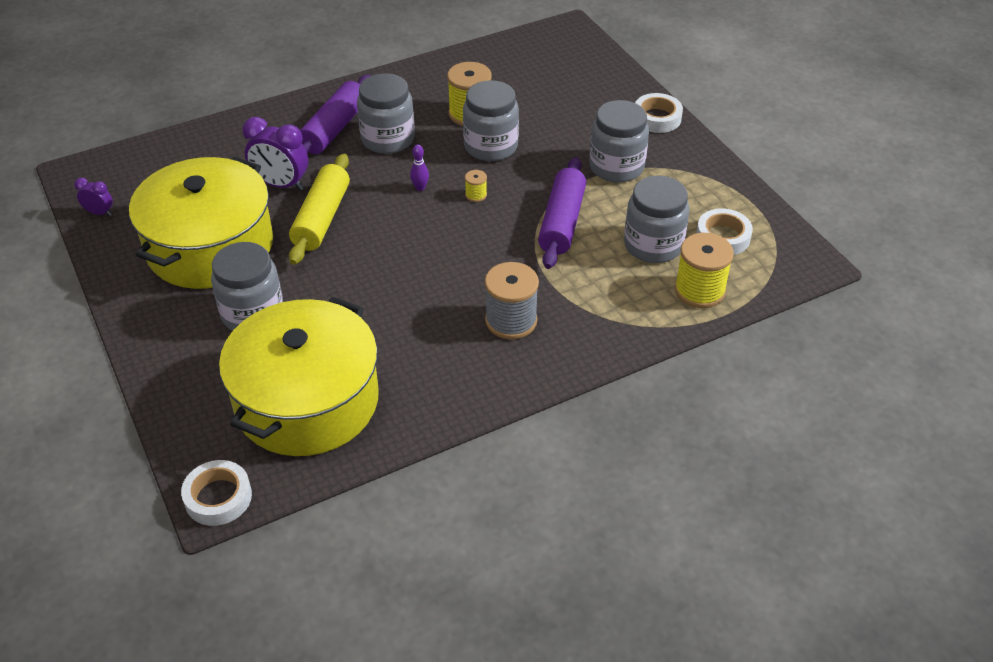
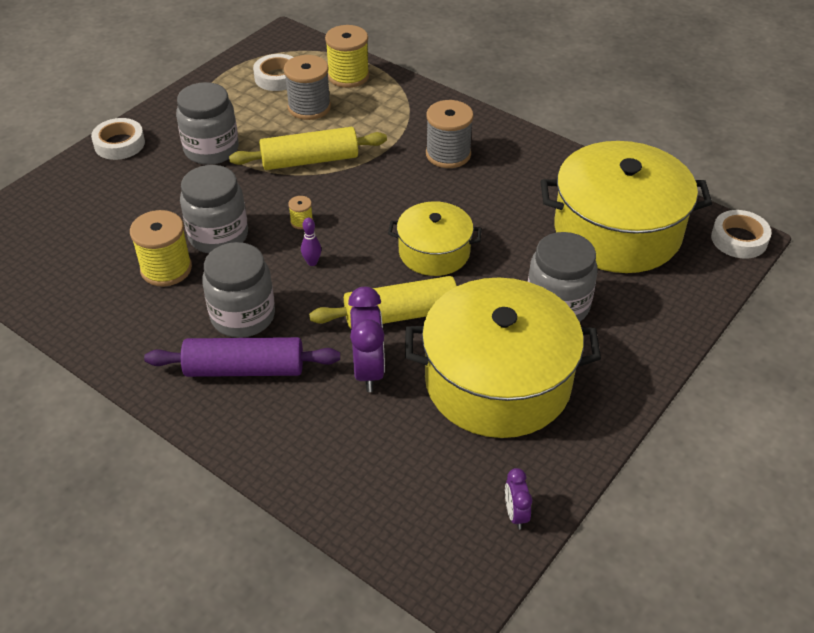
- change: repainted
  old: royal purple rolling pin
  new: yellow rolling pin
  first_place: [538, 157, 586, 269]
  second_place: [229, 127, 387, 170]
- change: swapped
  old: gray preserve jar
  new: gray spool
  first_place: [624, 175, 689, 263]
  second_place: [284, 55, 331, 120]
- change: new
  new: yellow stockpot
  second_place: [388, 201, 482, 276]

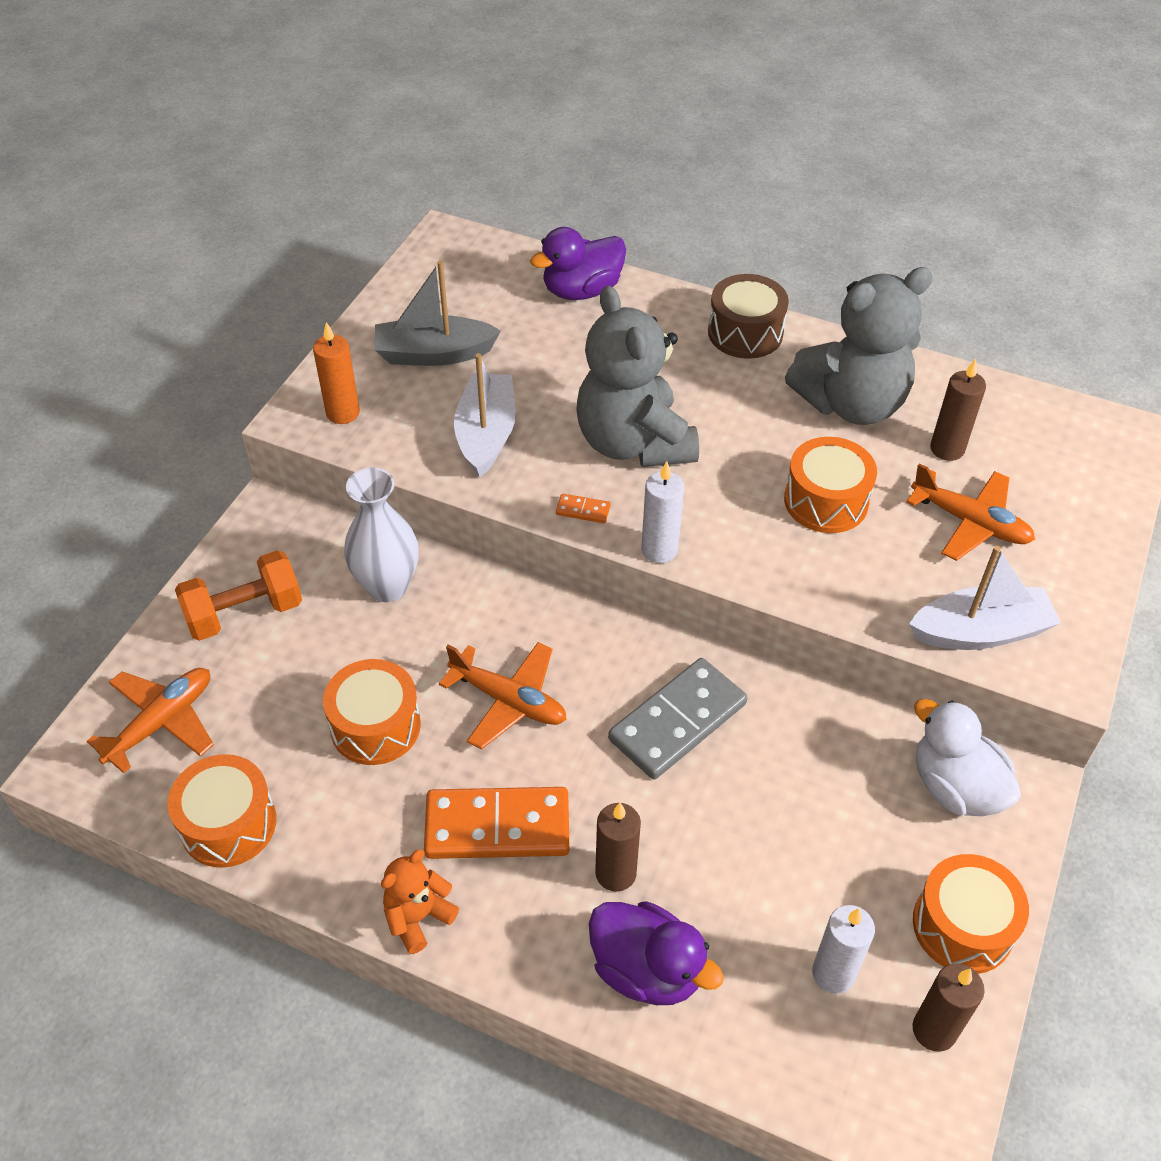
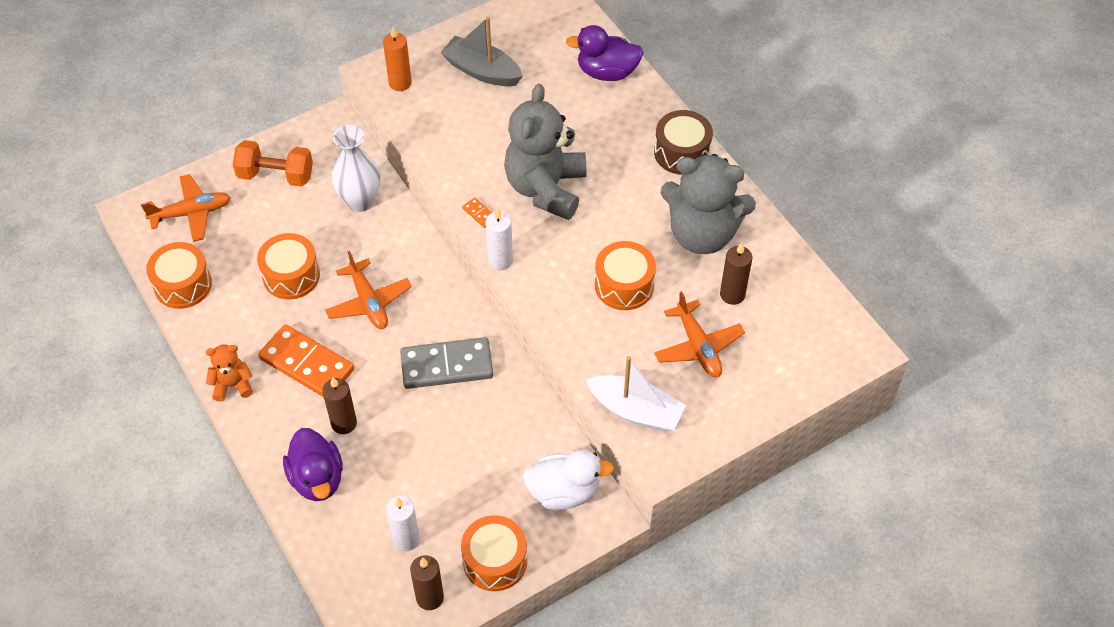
- change: rotated
  old: white toy duck
  first_place: [914, 699, 1021, 816]
  second_place: [523, 449, 614, 510]
  degrees: 90
- change: gone
  old: white sailboat
  first_place: [454, 353, 516, 477]

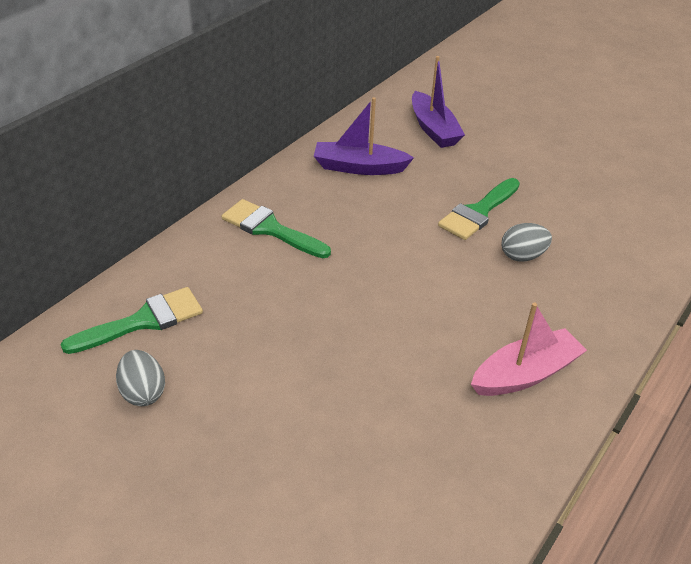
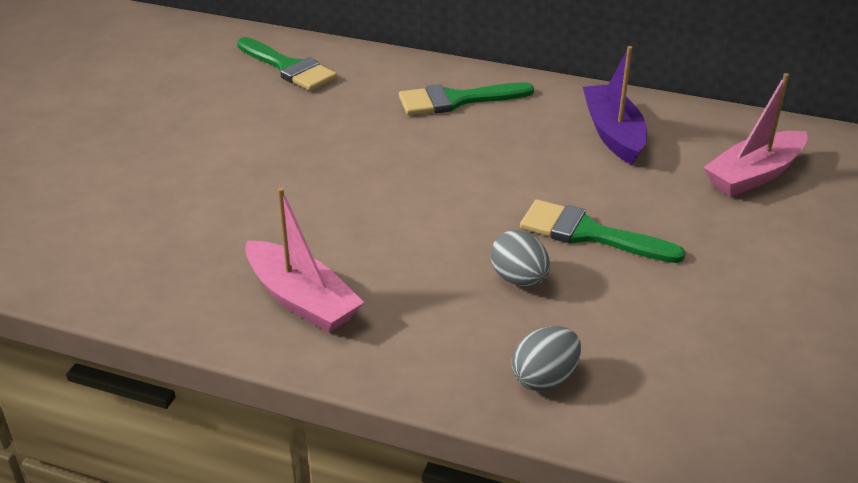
- change: rotated
  old: green paintbrush
  first_place: [222, 199, 331, 258]
  second_place: [399, 82, 534, 115]
  degrees: -120
- change: shifted
  old: gray egg shape
  first_place: [116, 350, 165, 406]
  second_place: [512, 326, 581, 391]
- change: repainted
  old: royal purple sailboat
  new: pink sailboat
  first_place: [412, 56, 465, 148]
  second_place: [703, 73, 807, 196]

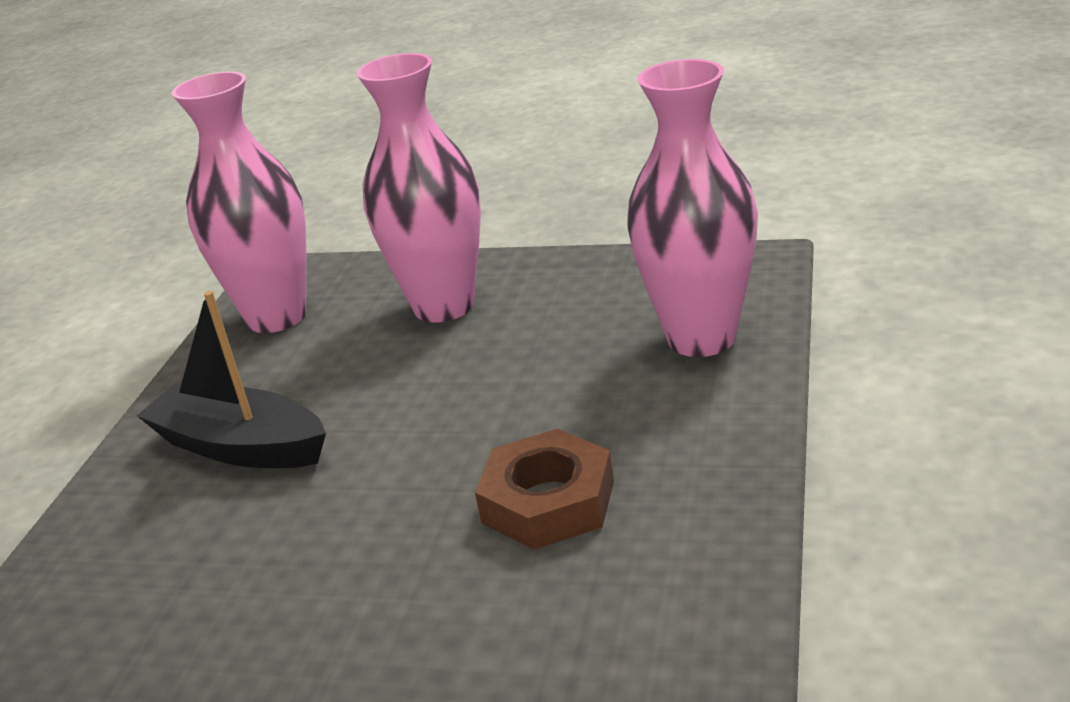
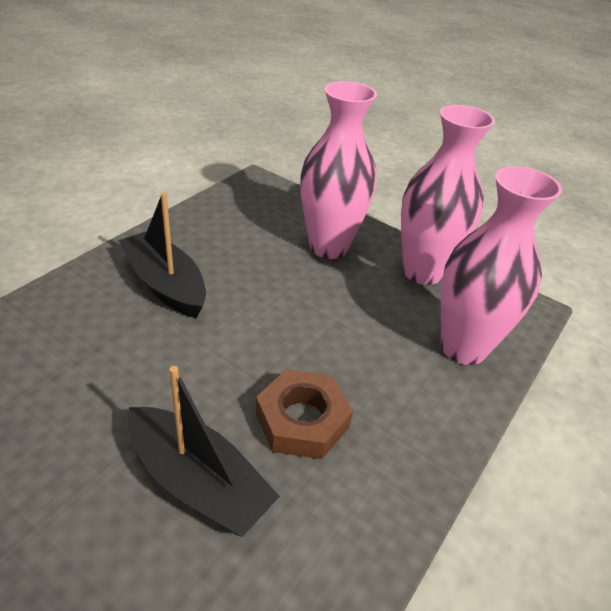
- change: new
  new: ebony sailboat
  second_place: [128, 366, 280, 537]
- change: shifted
  old: pink tall vase
  first_place: [171, 71, 307, 333]
  second_place: [401, 105, 495, 285]

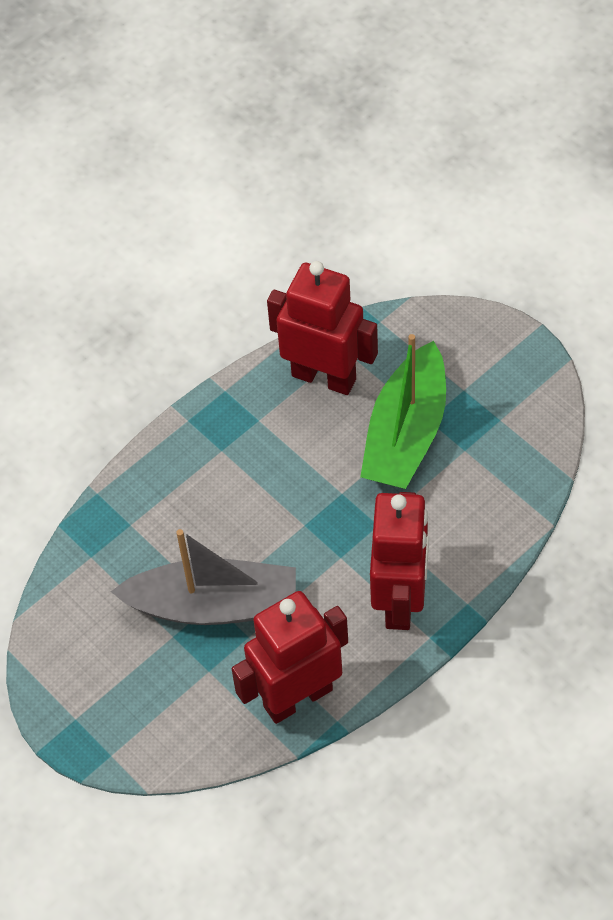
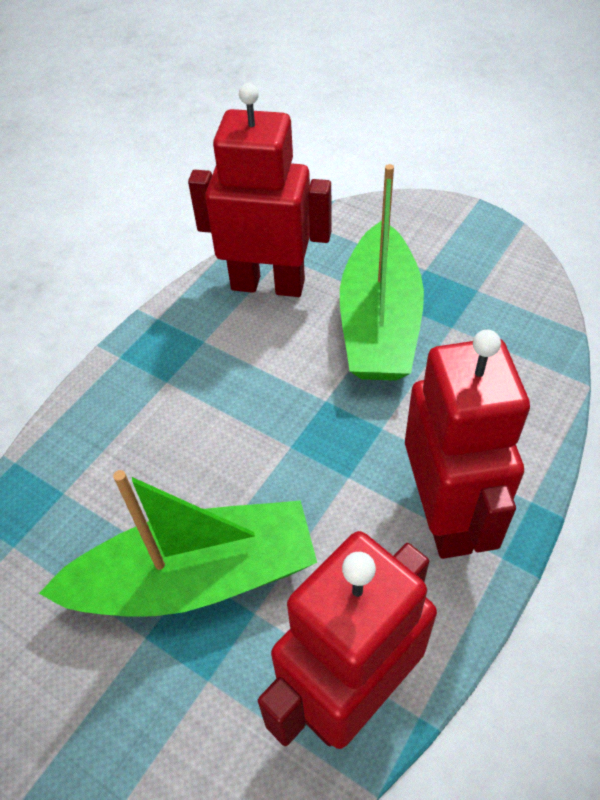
- change: repainted
  old: gray sailboat
  new: green sailboat
  first_place: [111, 529, 296, 625]
  second_place: [38, 470, 317, 617]

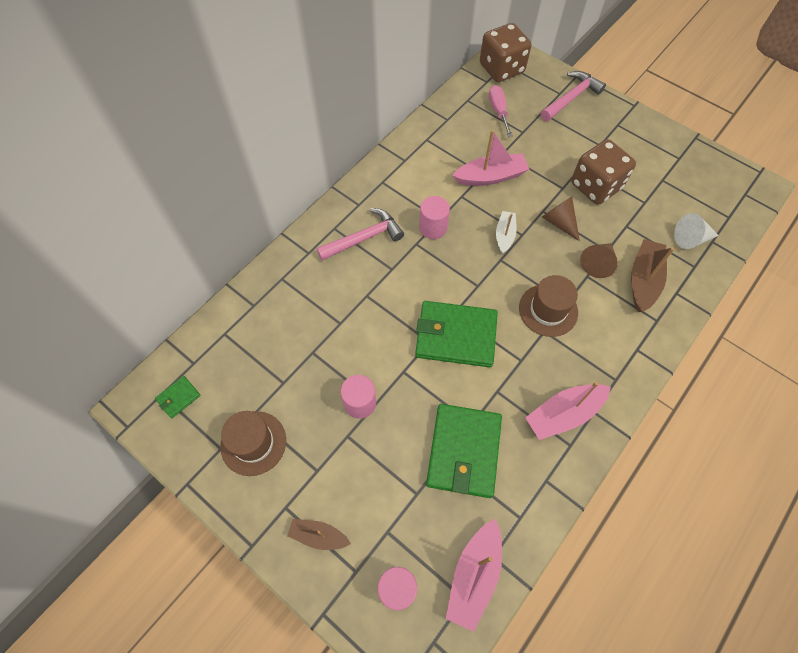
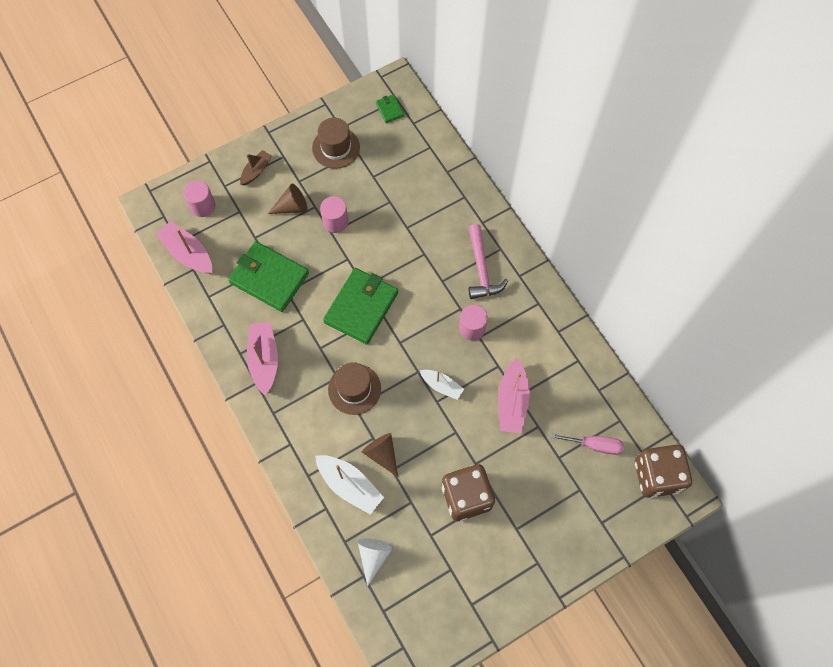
- change: shifted
  old: russet solid cone
  first_place: [542, 197, 580, 241]
  second_place: [268, 183, 308, 214]
- change: repainted
  old: russet sailboat
  new: white sailboat
  first_place: [631, 239, 674, 312]
  second_place: [315, 455, 384, 515]
- change: gone
  old: pink carpenter's hammer
  first_place: [541, 71, 606, 121]

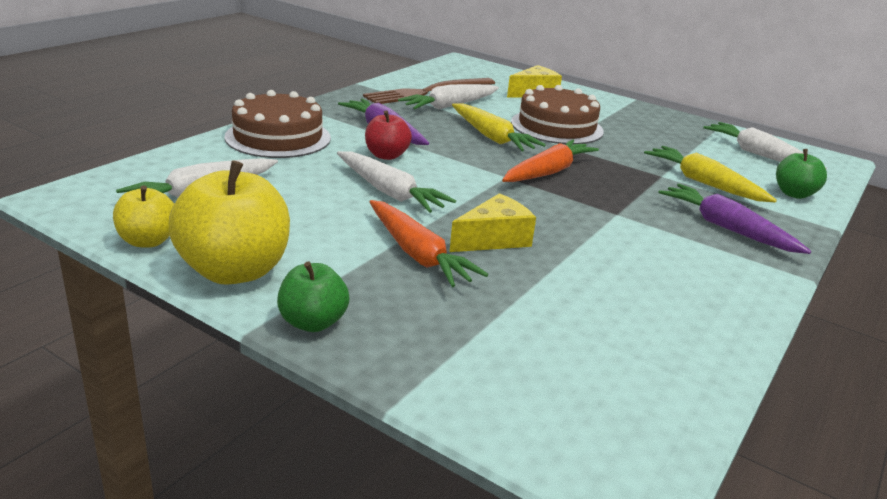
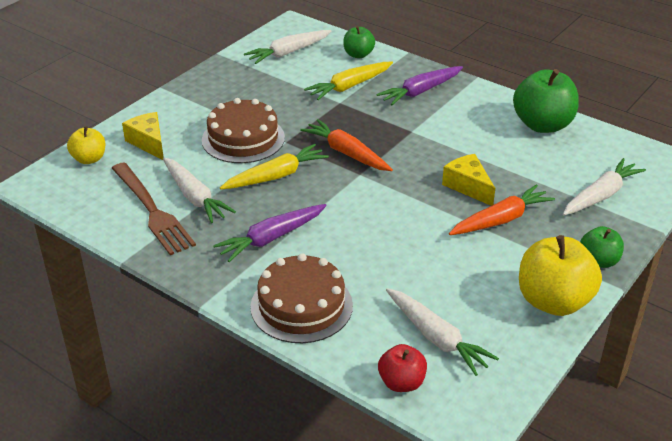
- change: shifted
  old: yellow apple fruit
  first_place: [113, 185, 174, 248]
  second_place: [67, 126, 106, 164]
- change: shifted
  old: red apple fruit
  first_place: [365, 110, 412, 160]
  second_place: [378, 344, 427, 392]
- change: new
  new: green apple fruit
  second_place: [513, 69, 579, 133]
- change: shifted
  old: white toy carrot
  first_place: [337, 151, 456, 213]
  second_place: [563, 158, 646, 216]

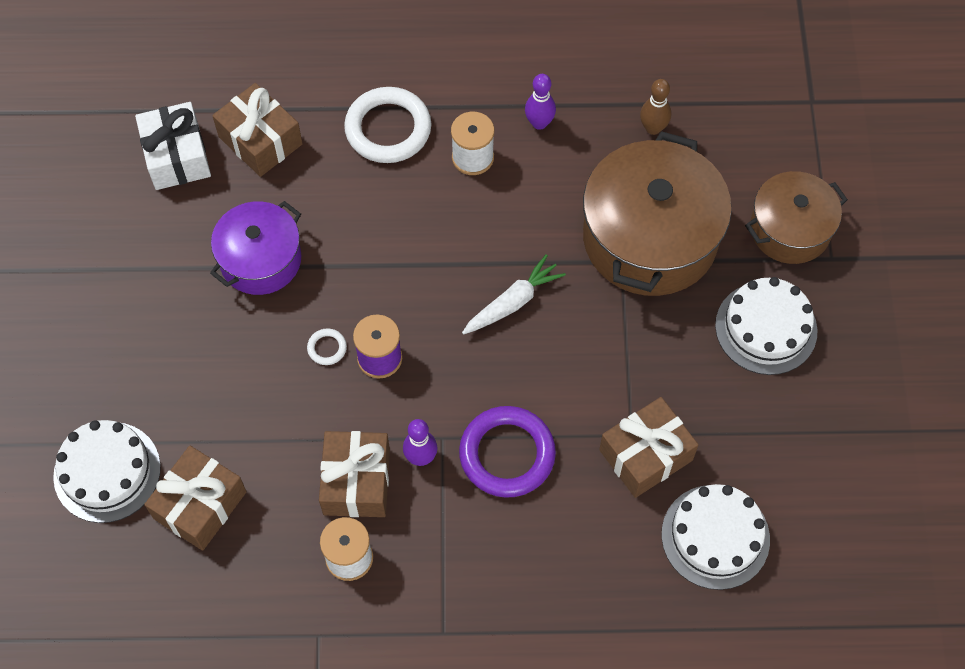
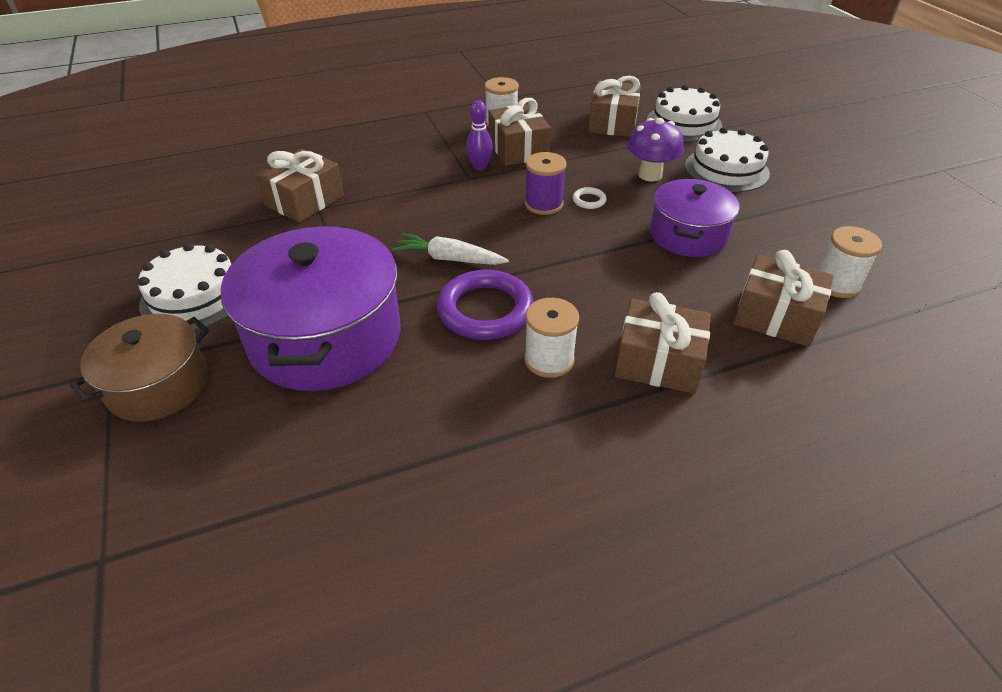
- change: repainted
  old: russet stockpot
  new: royal purple stockpot
  first_place: [583, 131, 732, 296]
  second_place: [220, 226, 401, 391]
- change: rotated
  old: white toy carrot
  first_place: [462, 254, 566, 335]
  second_place: [392, 233, 509, 265]
  degrees: 75
- change: shifted
  old: royal purple torus
  first_place: [459, 406, 556, 498]
  second_place: [437, 270, 534, 340]
- change: swapped
  old: white torus
  new: russet gift
  first_place: [344, 87, 431, 163]
  second_place: [615, 292, 711, 394]
- change: new
  new: royal purple toadstool
  second_place: [627, 118, 684, 182]
- change: shifted
  old: white gateau
  first_place: [662, 484, 770, 590]
  second_place: [685, 127, 770, 192]
- change: swapped
  old: white gift
  new: white spool
  first_place: [135, 102, 211, 190]
  second_place: [818, 226, 882, 298]
- change: gone
  old: royal purple bowling pin
  first_place: [525, 74, 556, 130]
- change: gone
  old: russet bowling pin
  first_place: [640, 79, 671, 135]

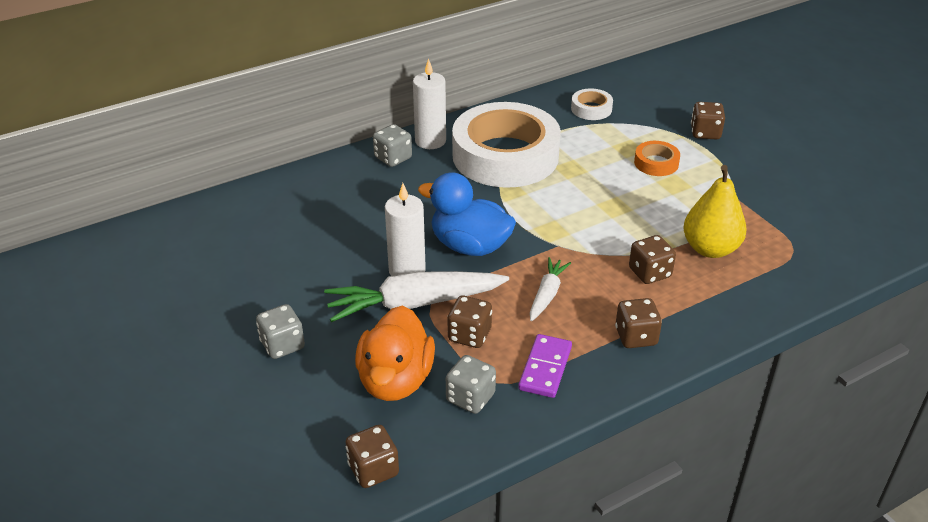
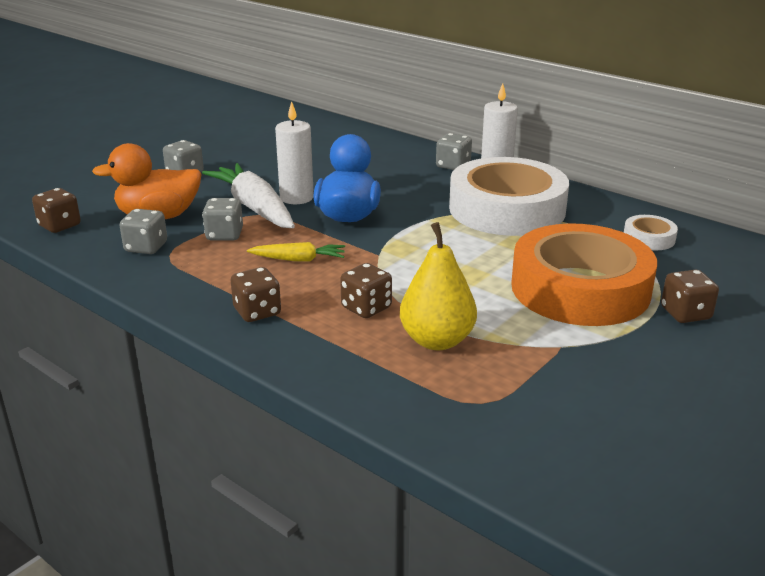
- change: repainted
  old: russet die
  new: gray die
  first_place: [447, 295, 492, 348]
  second_place: [202, 198, 243, 240]
- change: repainted
  old: white toy carrot
  new: yellow toy carrot
  first_place: [530, 257, 571, 321]
  second_place: [247, 242, 345, 262]
- change: scaled
  old: bright orange sticky tape
  first_place: [634, 141, 680, 176]
  second_place: [511, 223, 657, 326]
  factor: 2.44
- change: gone
  old: royal purple domino piece
  first_place: [518, 334, 572, 398]

